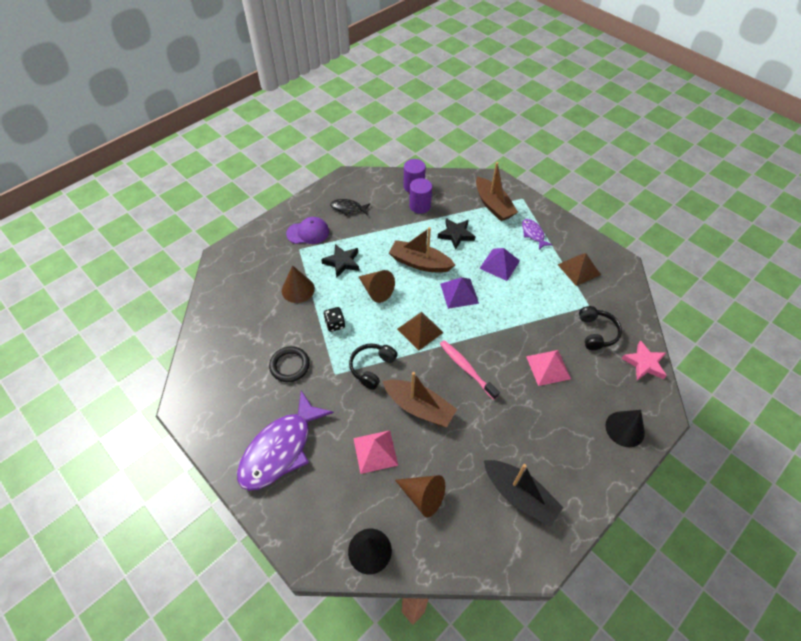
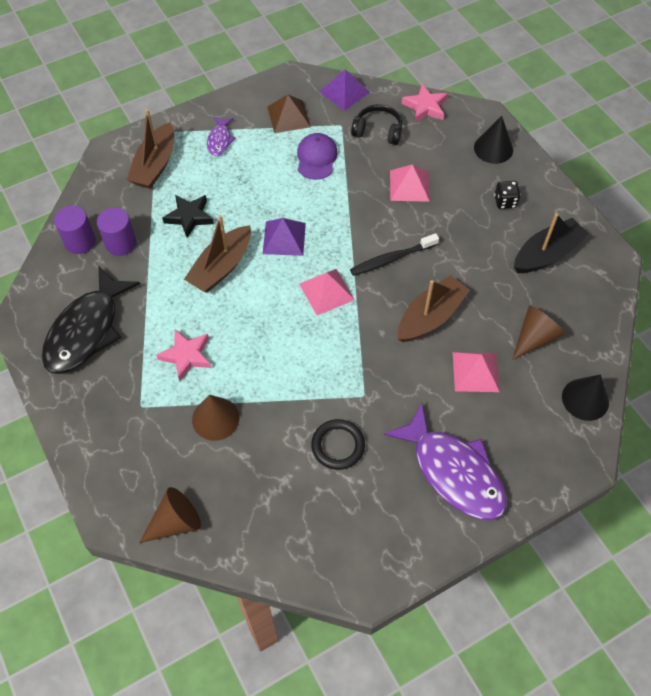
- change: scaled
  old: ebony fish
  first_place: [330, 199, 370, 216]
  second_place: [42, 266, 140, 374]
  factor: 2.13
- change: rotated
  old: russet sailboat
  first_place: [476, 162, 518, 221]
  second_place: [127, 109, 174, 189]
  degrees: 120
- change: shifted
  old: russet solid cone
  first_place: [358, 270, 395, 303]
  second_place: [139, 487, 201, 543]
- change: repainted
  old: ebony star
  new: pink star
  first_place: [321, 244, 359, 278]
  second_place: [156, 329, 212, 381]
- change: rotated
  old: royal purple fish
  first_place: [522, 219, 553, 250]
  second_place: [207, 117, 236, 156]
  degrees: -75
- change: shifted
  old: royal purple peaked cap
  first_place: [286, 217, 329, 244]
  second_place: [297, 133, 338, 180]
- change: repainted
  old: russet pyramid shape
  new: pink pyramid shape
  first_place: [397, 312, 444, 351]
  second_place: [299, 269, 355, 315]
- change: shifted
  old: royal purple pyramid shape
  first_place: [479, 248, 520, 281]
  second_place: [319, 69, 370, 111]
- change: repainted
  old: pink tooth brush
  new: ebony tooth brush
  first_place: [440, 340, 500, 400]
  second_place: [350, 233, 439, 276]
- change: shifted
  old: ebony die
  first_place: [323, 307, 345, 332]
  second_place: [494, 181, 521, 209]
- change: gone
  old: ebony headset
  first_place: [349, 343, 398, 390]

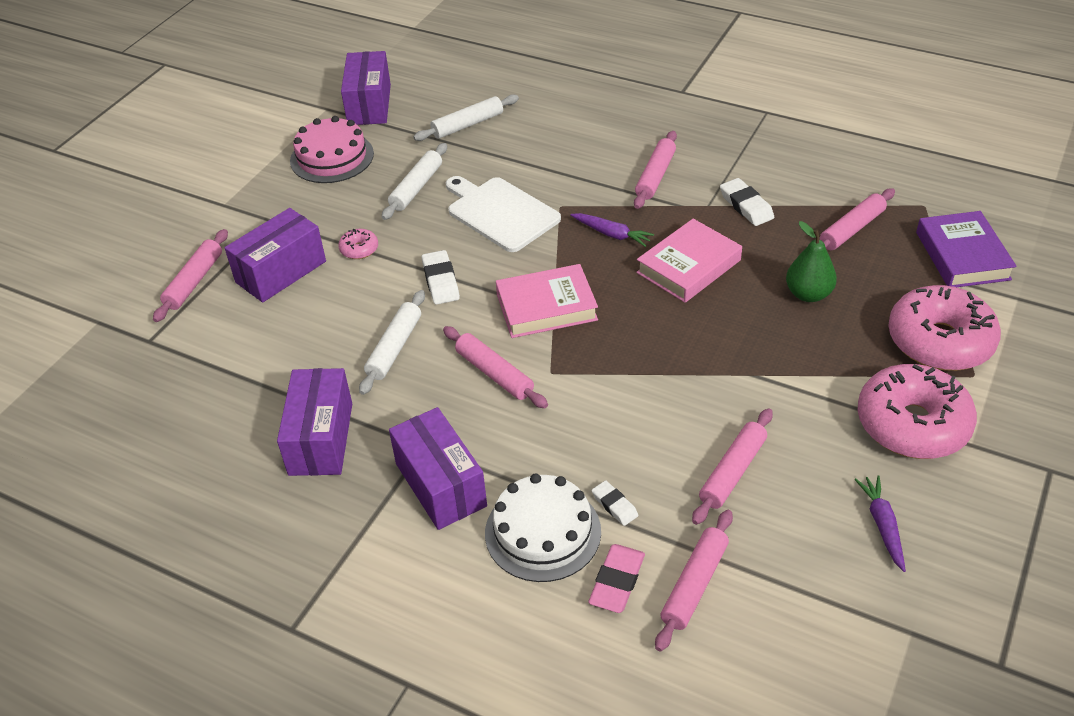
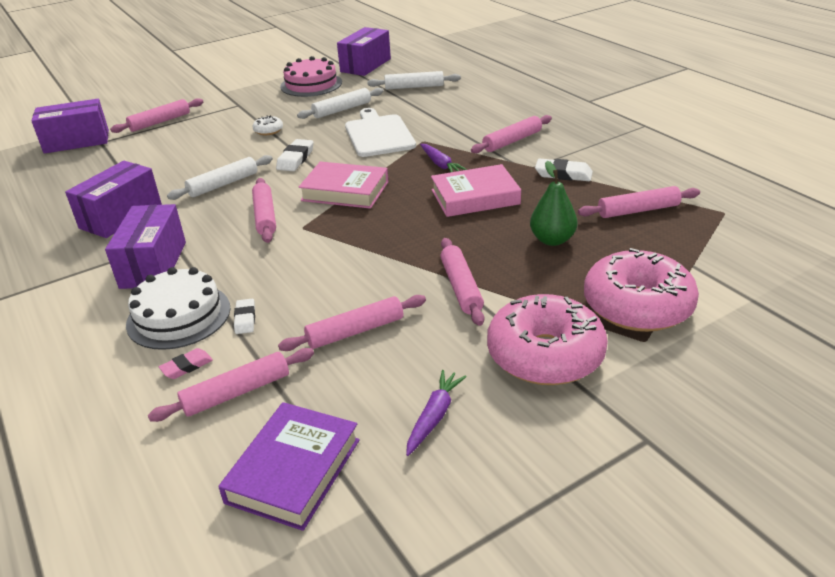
- change: shifted
  old: royal purple package
  first_place: [225, 208, 326, 302]
  second_place: [31, 99, 109, 154]
- change: scaled
  old: pink gum eraser
  first_place: [588, 544, 645, 613]
  second_place: [159, 348, 213, 379]
  factor: 0.64
- change: shifted
  old: royal purple hardback
  first_place: [916, 211, 1017, 287]
  second_place: [218, 402, 360, 531]
- change: repainted
  old: pink donut
  new: white donut
  first_place: [338, 229, 378, 259]
  second_place: [252, 115, 283, 135]
- change: new
  new: pink rolling pin
  second_place: [440, 238, 484, 326]
- change: rotated
  old: white gum eraser
  first_place: [720, 178, 774, 226]
  second_place: [535, 158, 593, 181]
  degrees: -75

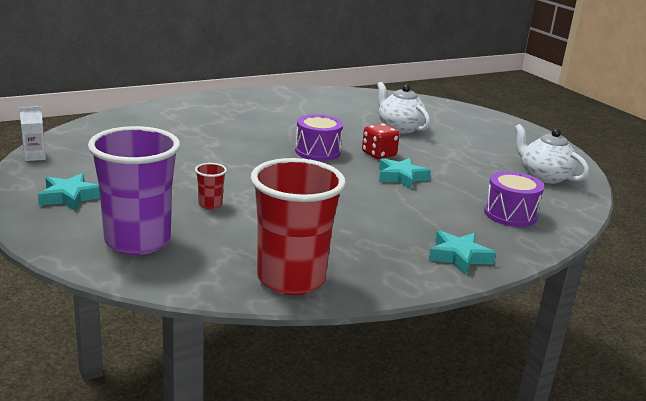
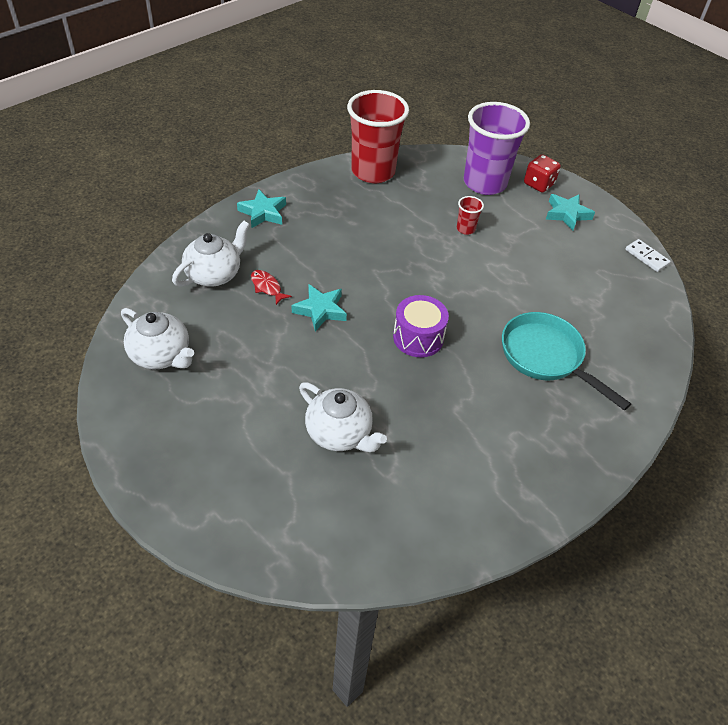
- change: swapped
  old: royal purple snare drum
  new: white china teapot
  first_place: [484, 171, 544, 227]
  second_place: [172, 221, 250, 287]
- change: new
  new: red fish
  second_place: [251, 270, 292, 305]
- change: new
  new: turquoise pan
  second_place: [502, 312, 631, 410]
- change: shifted
  old: red die
  first_place: [362, 124, 400, 159]
  second_place: [524, 154, 561, 193]
- change: swapped
  old: white juice carton
  new: white domino piece
  first_place: [19, 106, 46, 161]
  second_place: [625, 239, 671, 272]

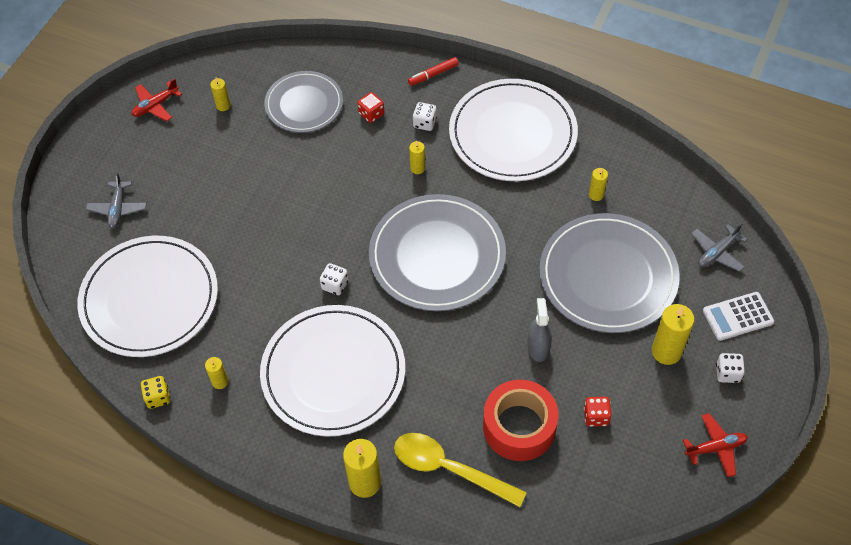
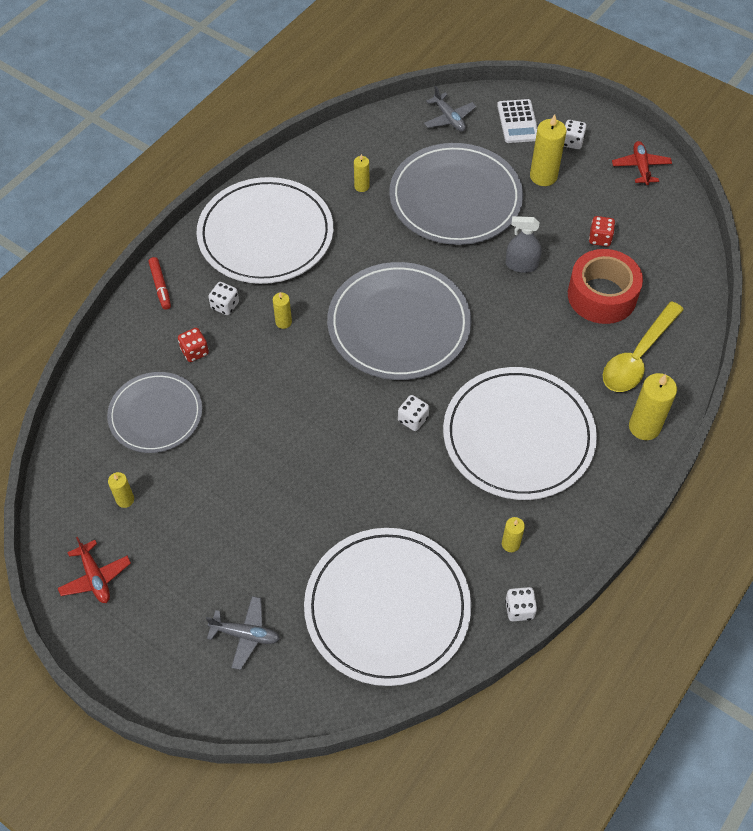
- change: repainted
  old: yellow die
  new: white die
  first_place: [140, 376, 170, 409]
  second_place: [505, 587, 537, 621]

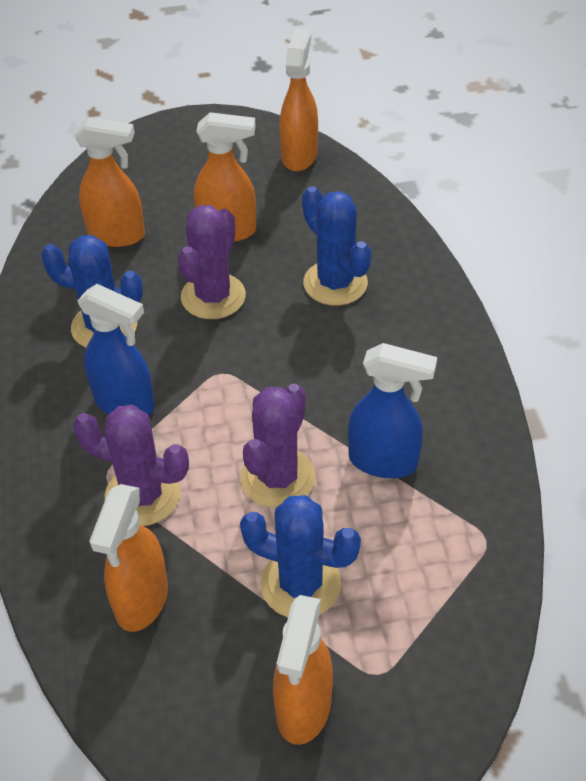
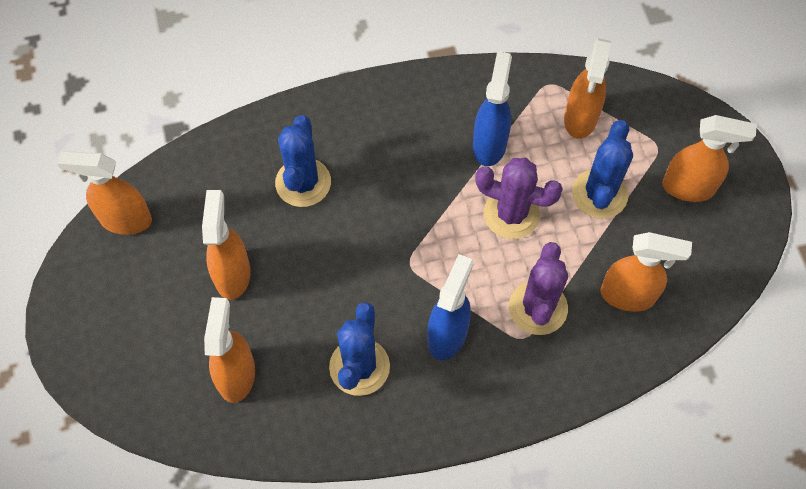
- change: rotated
  old: blue prickly plant
  first_place: [302, 186, 371, 306]
  second_place: [275, 115, 331, 207]
  degrees: -45
- change: new
  new: bright orange sprayer
  second_place: [564, 38, 611, 139]
- change: gone
  old: royal purple prickly plant
  first_place: [178, 205, 246, 319]

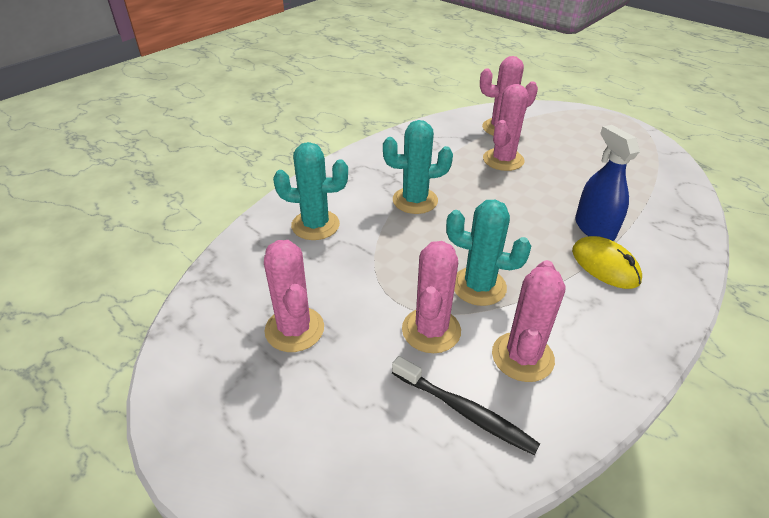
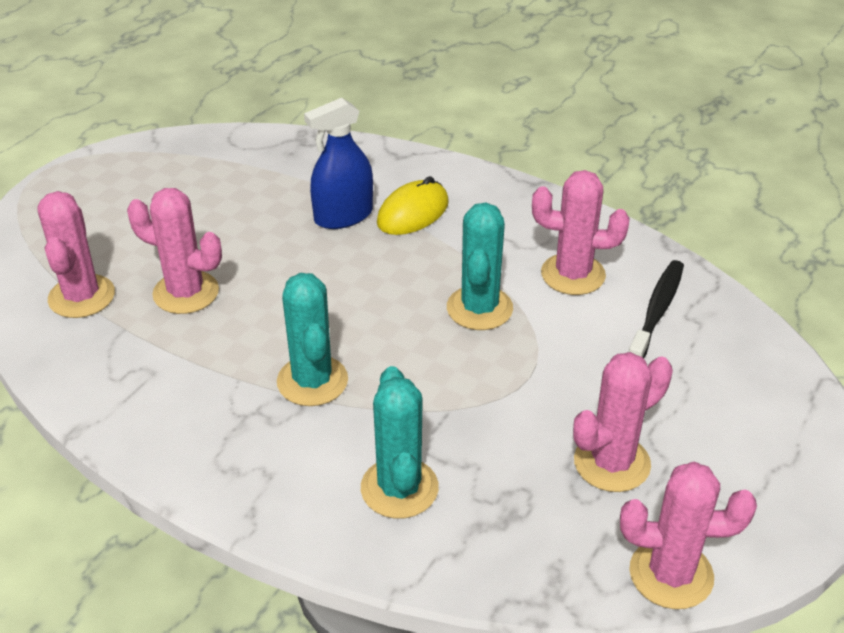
- change: shifted
  old: pink prickly plant
  first_place: [402, 241, 461, 353]
  second_place: [620, 462, 757, 609]

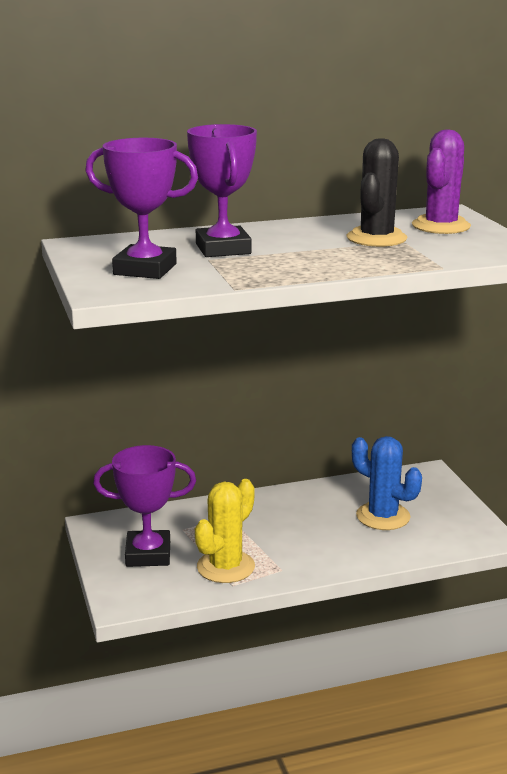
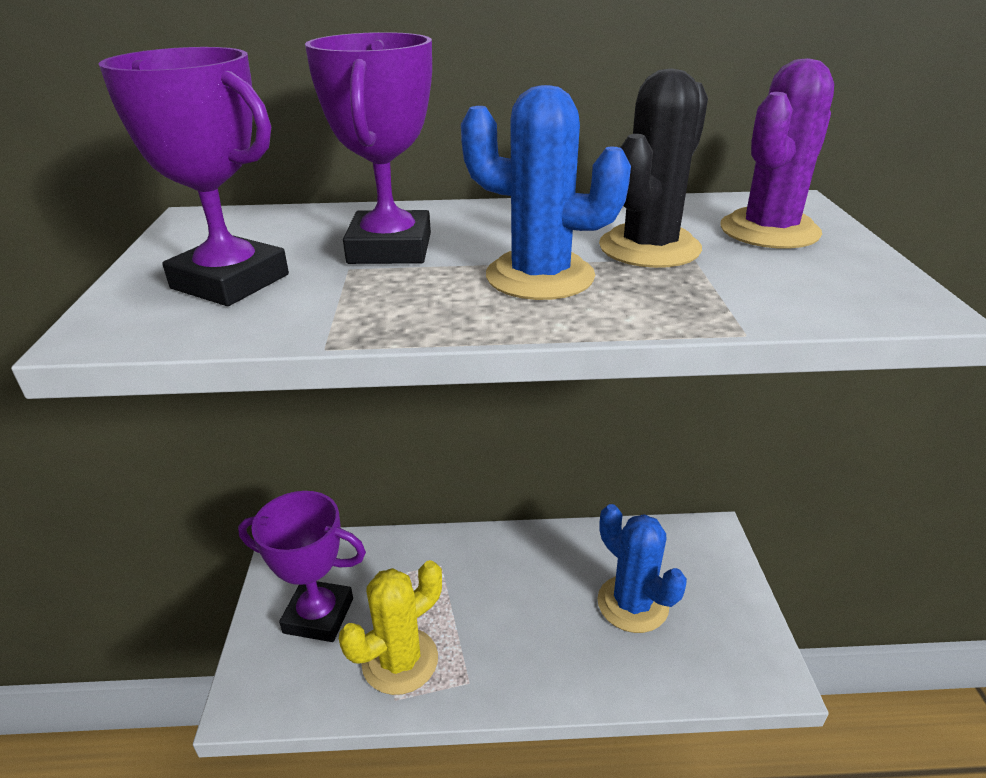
- change: new
  new: blue prickly plant
  second_place: [461, 85, 631, 300]

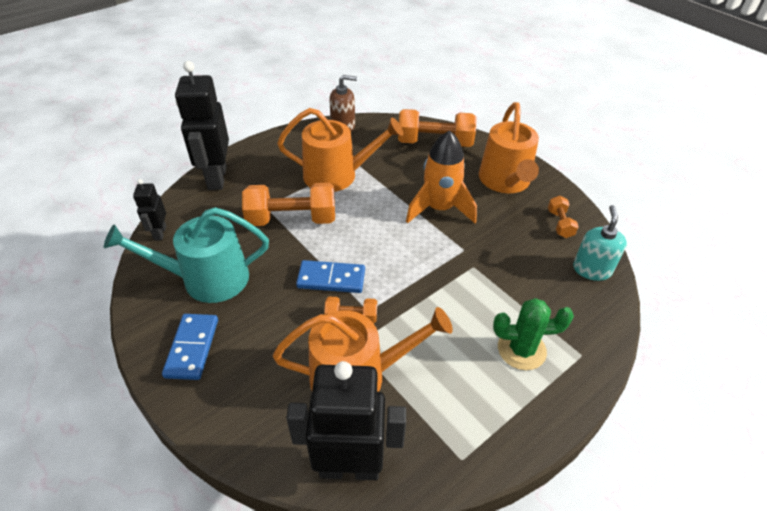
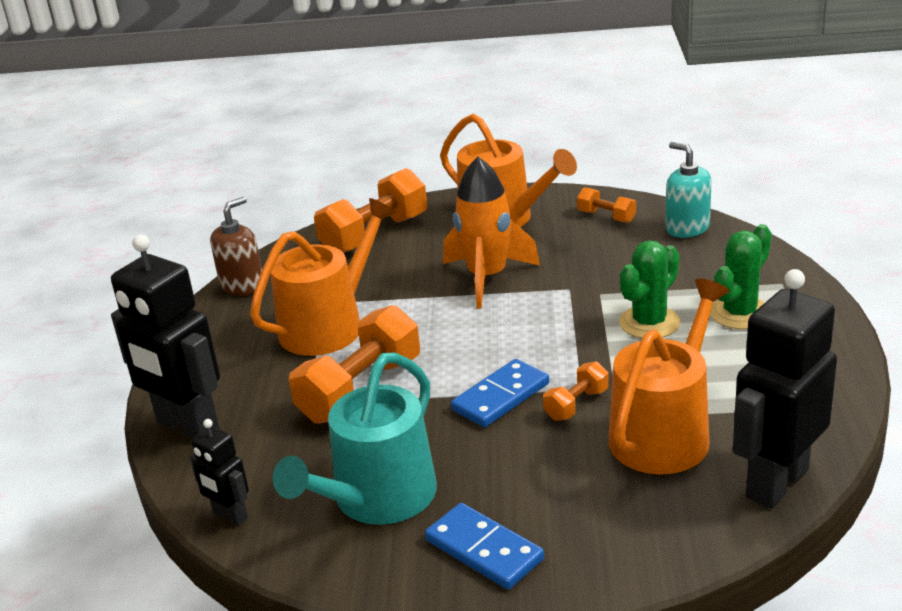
- change: new
  new: green prickly plant
  second_place: [619, 240, 681, 338]

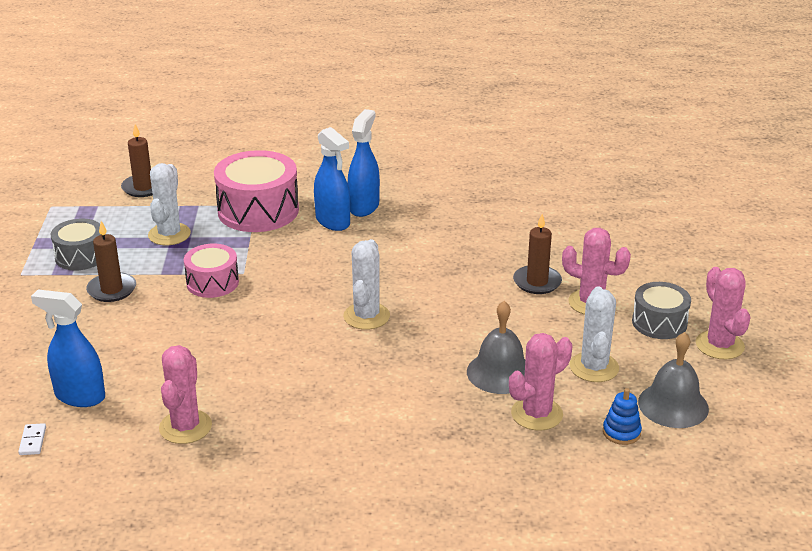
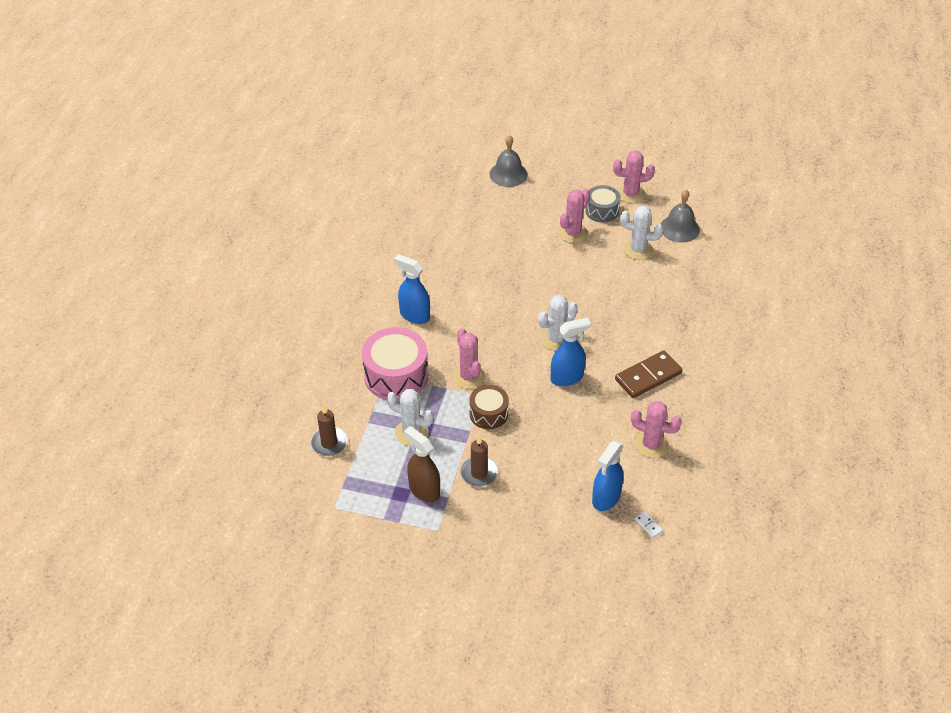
- change: swapped
  old: gray snare drum
  new: russet sprayer
  first_place: [51, 219, 101, 271]
  second_place: [404, 426, 440, 502]
- change: shifted
  old: pink prickly plant
  first_place: [509, 333, 572, 431]
  second_place: [453, 328, 485, 389]
- change: repainted
  old: pink snare drum
  new: russet snare drum
  first_place: [184, 244, 239, 298]
  second_place: [469, 385, 509, 429]
- change: shifted
  old: gray hand bell
  first_place: [467, 301, 525, 394]
  second_place: [489, 135, 528, 187]
- change: rotated
  old: white prickly plant
  first_place: [343, 239, 390, 330]
  second_place: [538, 295, 578, 351]
  degrees: -60
- change: shifted
  old: blue sprayer
  first_place: [314, 127, 350, 231]
  second_place: [551, 318, 591, 386]
- change: new
  new: russet domino piece
  second_place: [615, 351, 682, 398]
- change: rotated
  old: white domino piece
  first_place: [18, 423, 46, 455]
  second_place: [635, 511, 663, 538]
  degrees: 45
- change: gone
  old: russet wax candle
  first_place: [513, 214, 562, 294]
- change: gone
  old: blue ring stacker
  first_place: [603, 388, 642, 445]

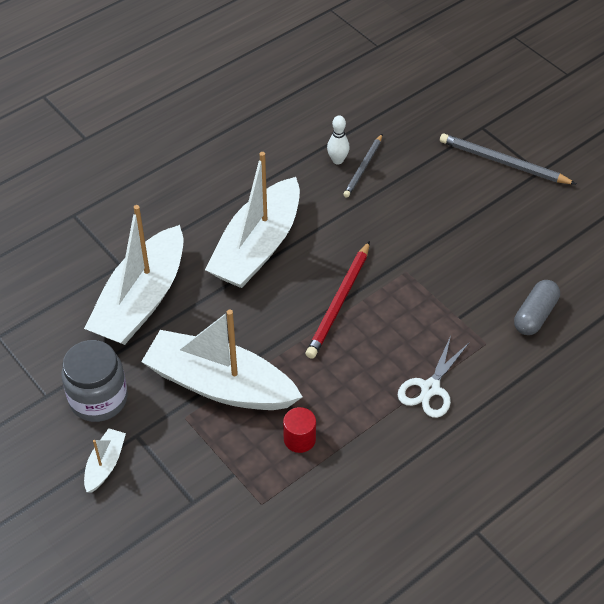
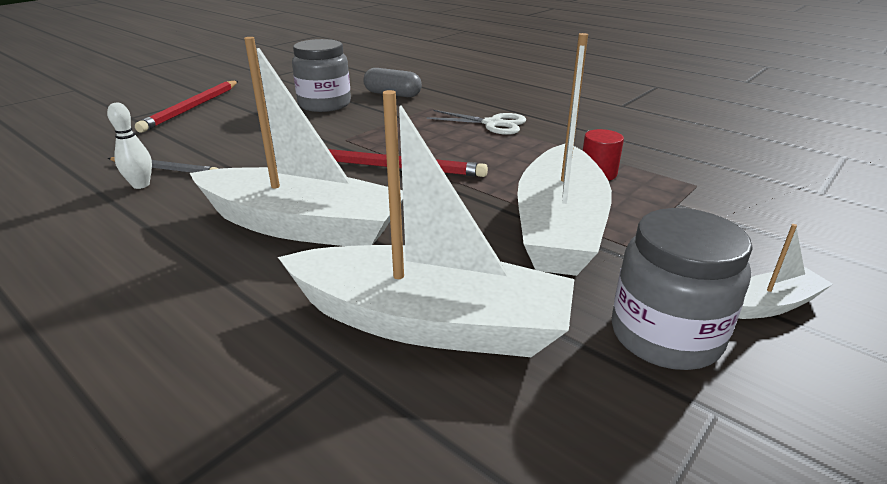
- change: repainted
  old: gray wooden pencil
  new: red wooden pencil
  first_place: [440, 134, 576, 184]
  second_place: [135, 81, 238, 133]
- change: new
  new: gray preserve jar
  second_place: [292, 39, 351, 112]
- change: rotated
  old: white sailboat
  first_place: [84, 428, 126, 493]
  second_place: [738, 224, 833, 319]
  degrees: 150

